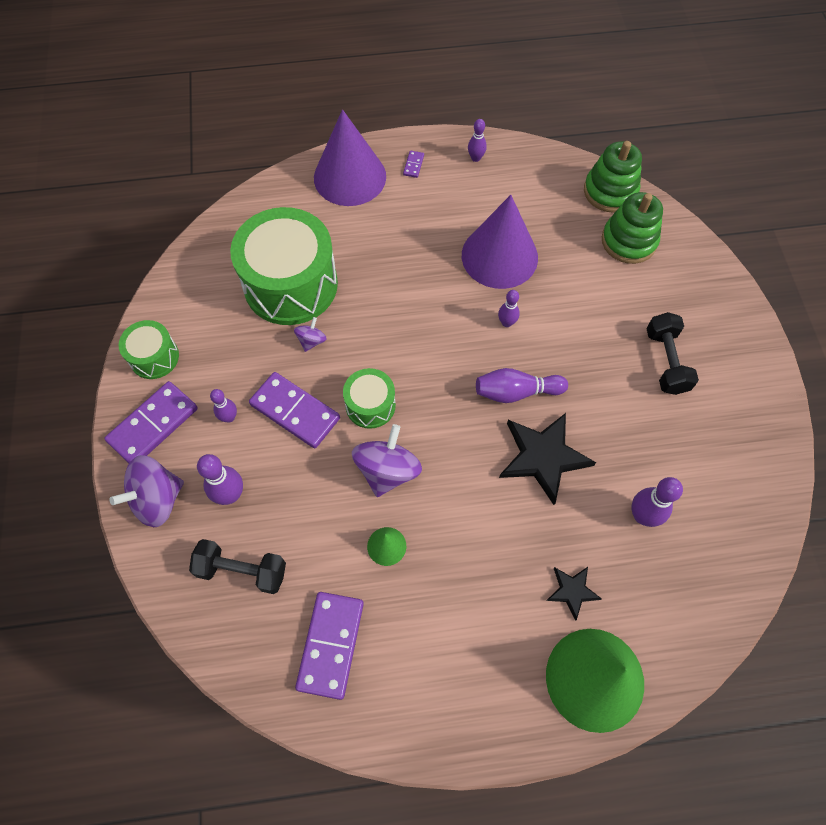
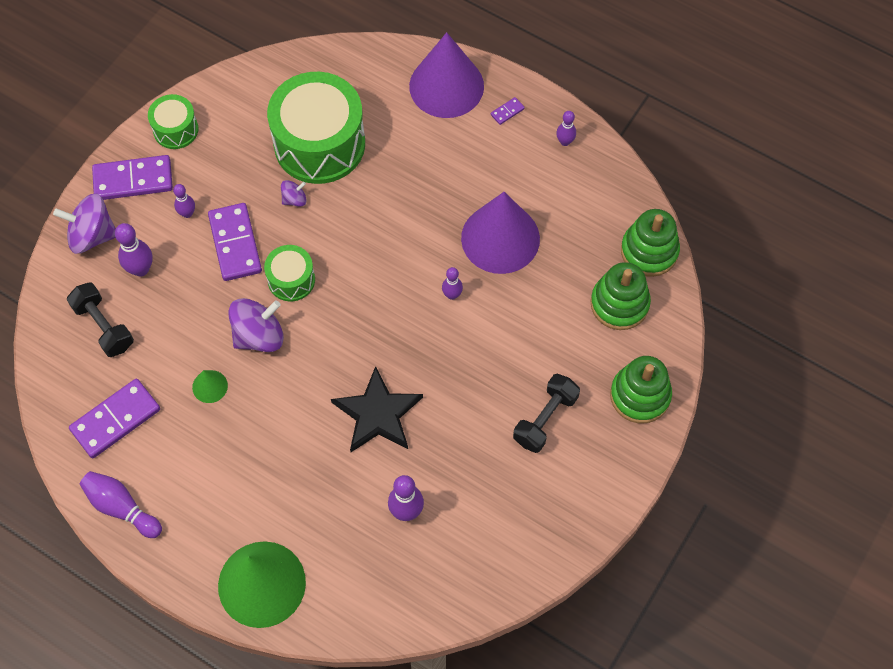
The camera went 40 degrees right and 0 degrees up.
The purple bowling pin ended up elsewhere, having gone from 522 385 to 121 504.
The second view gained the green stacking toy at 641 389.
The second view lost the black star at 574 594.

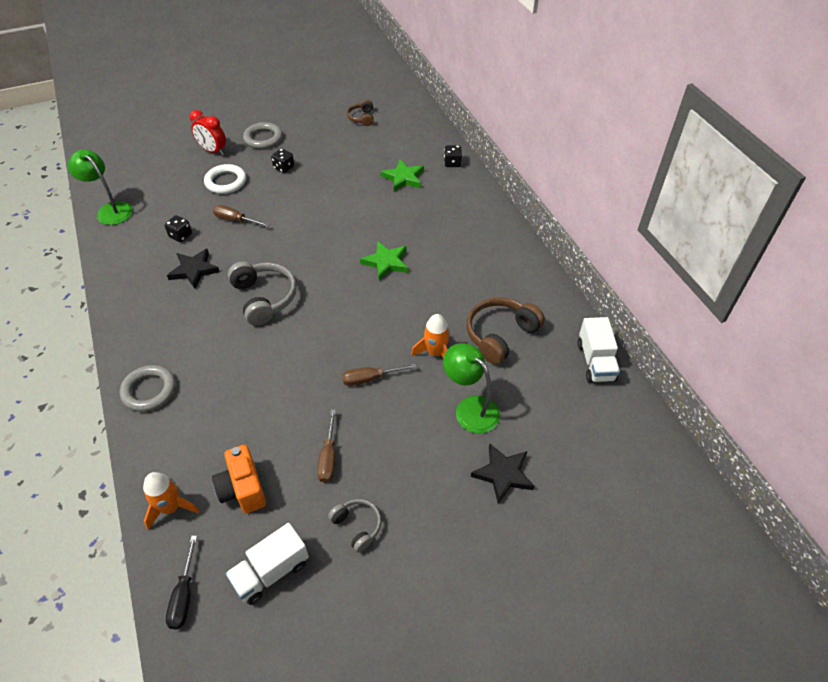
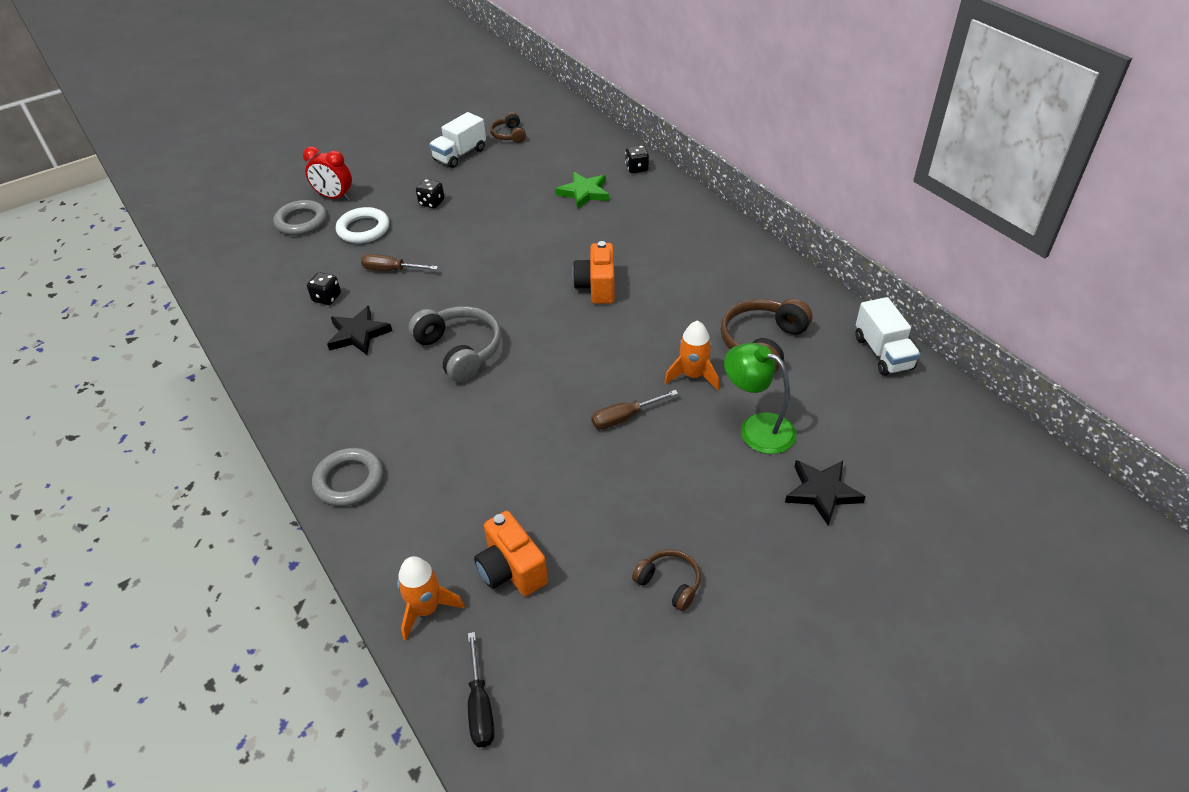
The camera went 10 degrees left and 5 degrees down.
The grey ring ended up elsewhere, having gone from 262 135 to 300 217.
The white truck ended up elsewhere, having gone from 267 564 to 457 140.
Where the green star stood at 384 261, the orange camera came to stand at 593 272.
What was the grey headphones at 354 526 turned into the brown headphones at 666 580.
The second view lost the green lamp at 100 187.
The second view lost the brown screwdriver at 326 446.

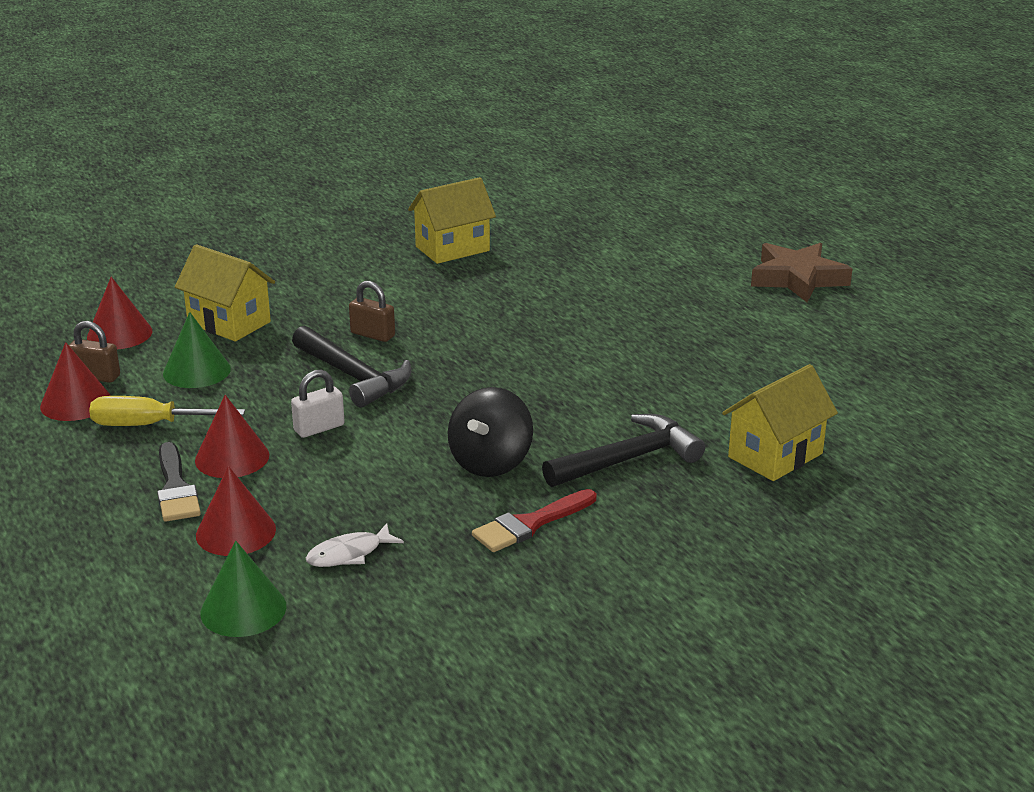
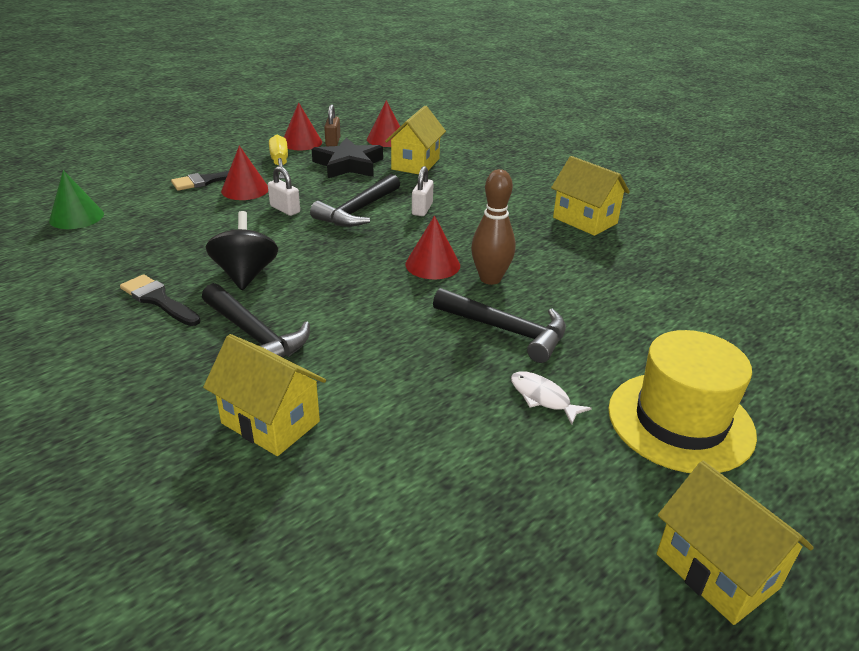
The camera went 75 degrees right and 5 degrees up.
What was the red brush at 534 520 turned into the black brush at 160 300.
The black spinning top at 490 432 ended up facing another way, 75 degrees clockwise from before.
Where the green cone stood at 197 350, the black star came to stand at 347 158.
The red cone ended up elsewhere, having gone from 236 511 to 432 247.
What was the brown padlock at 372 311 turned into the white padlock at 422 191.
The second view gained the black hammer at 499 325.
The second view gained the brown bowling pin at 493 227.
The white fish ended up elsewhere, having gone from 355 545 to 551 398.
Where the brown star stood at 801 272, the yellow hat came to stand at 682 401.
The second view gained the yellow house at 735 543.

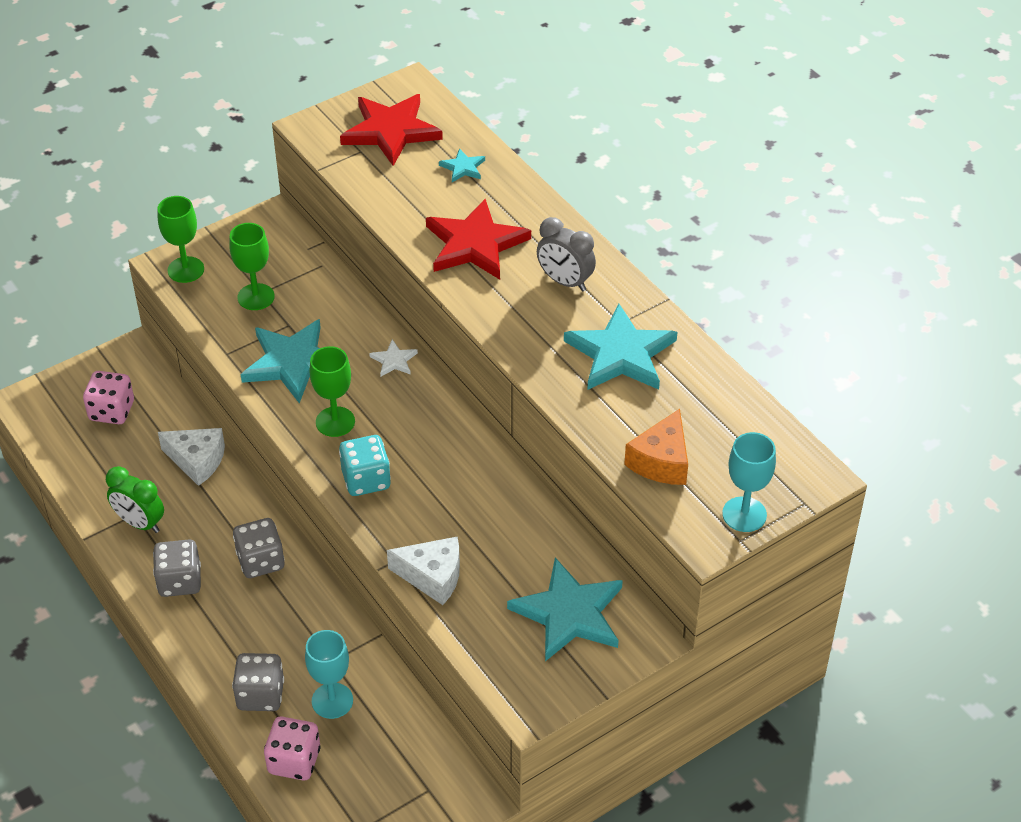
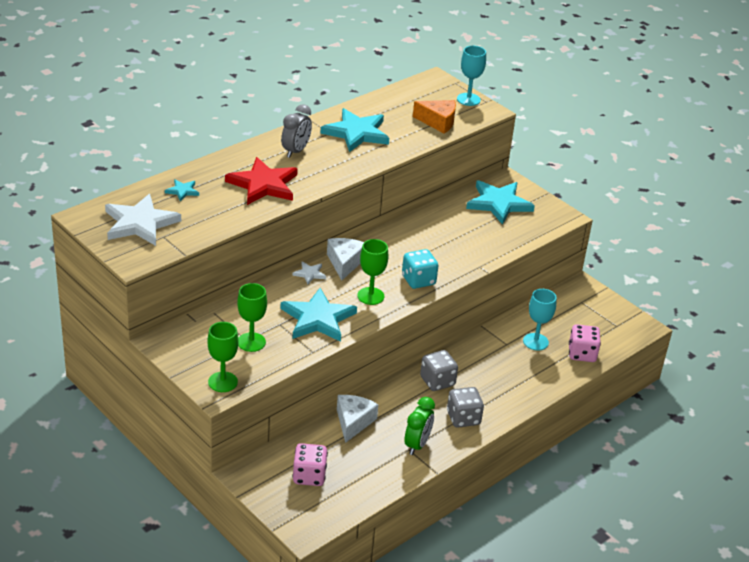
The camera went 100 degrees left and 10 degrees down.
What was the red star at 391 130 turned into the white star at 143 220.
The white cheese ended up elsewhere, having gone from 423 570 to 345 259.
The second view lost the grey dice at 258 682.

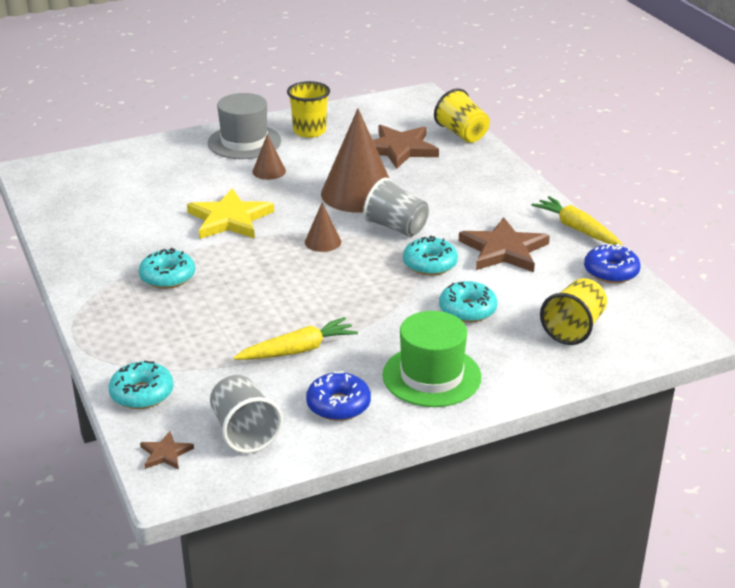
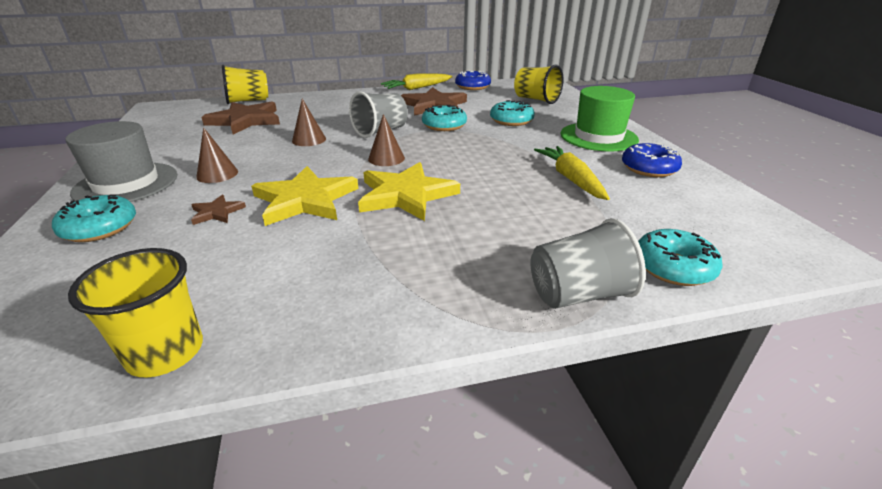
The camera went 80 degrees left and 0 degrees up.
The turquoise donut ended up elsewhere, having gone from 167 268 to 94 218.
The yellow cup ended up elsewhere, having gone from 308 109 to 135 312.
The brown star ended up elsewhere, having gone from 167 450 to 218 209.
The size of the brown cone at 355 161 changed by a factor of 0.46.
The second view gained the yellow star at 409 191.
The grey cup ended up elsewhere, having gone from 246 414 to 588 263.

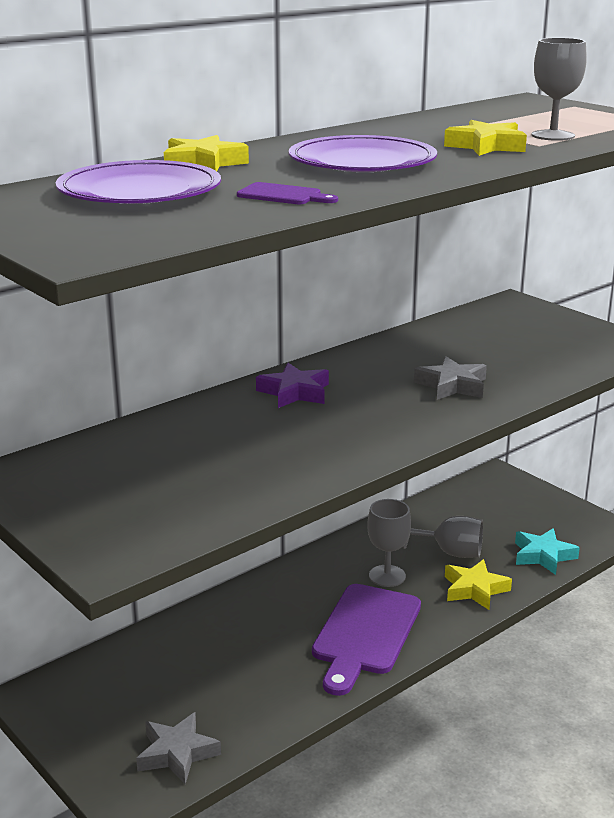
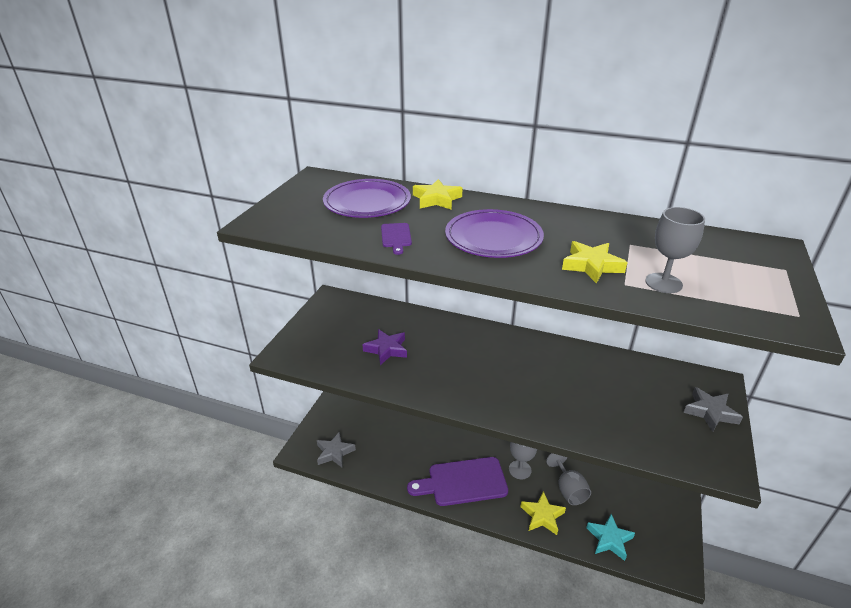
The camera went 60 degrees right and 10 degrees up.
The purple star ended up elsewhere, having gone from 292 385 to 384 347.
The grey star ended up elsewhere, having gone from 450 378 to 713 409.

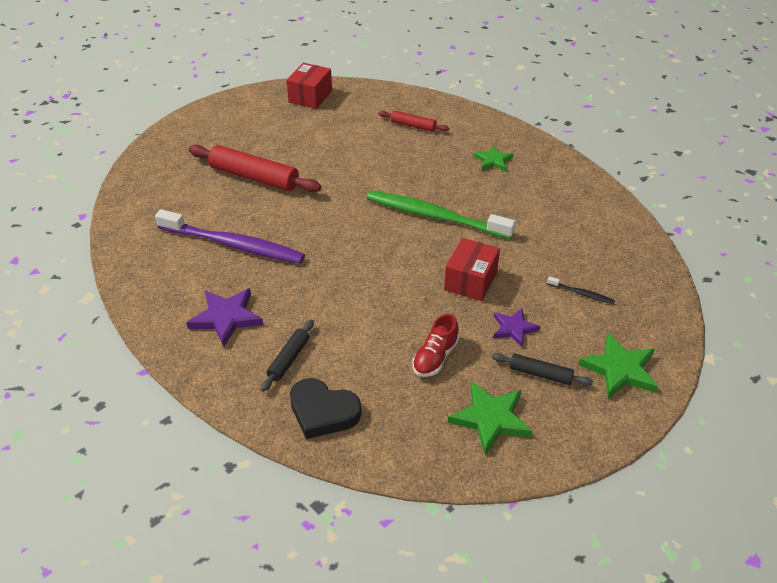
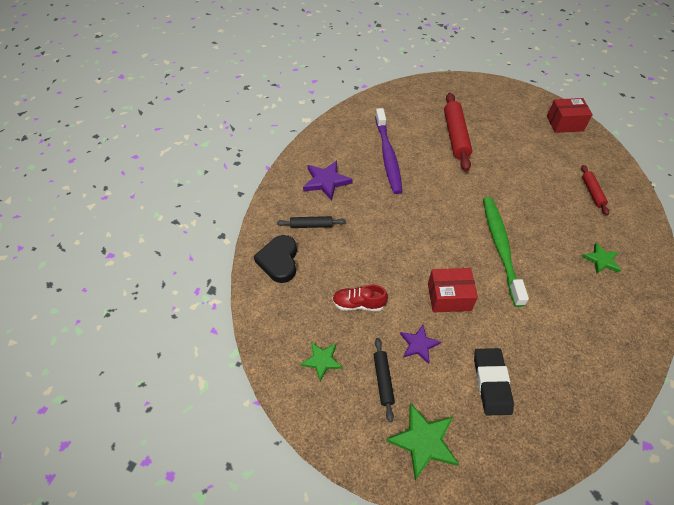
The camera went 65 degrees right and 10 degrees up.
The size of the green star at 490 418 changed by a factor of 0.64.
Where the black toothbrush stood at 581 290, the black eraser came to stand at 494 381.

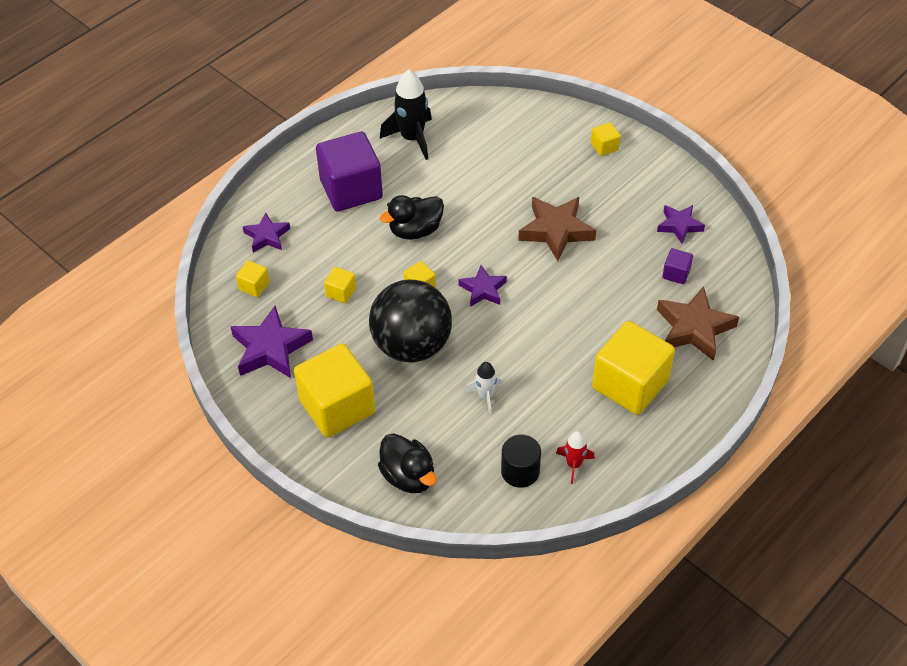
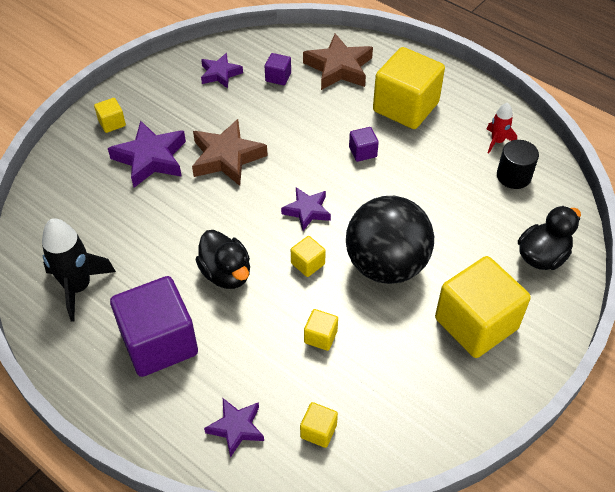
The camera went 95 degrees left and 0 degrees up.
The purple star ended up elsewhere, having gone from 271 342 to 147 154.
The second view gained the purple cube at 364 144.
The second view lost the white rocket at 483 388.

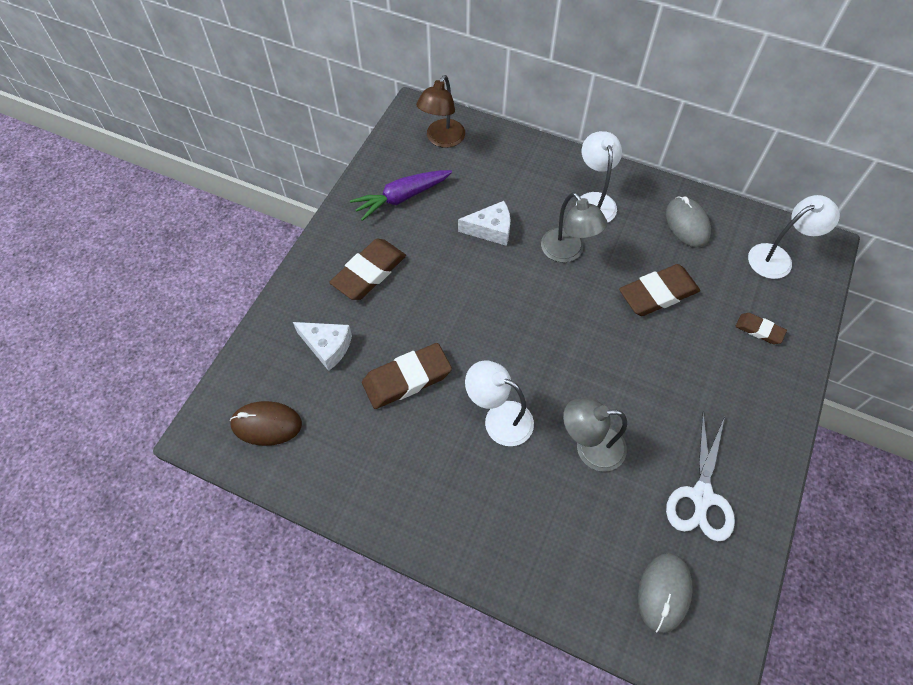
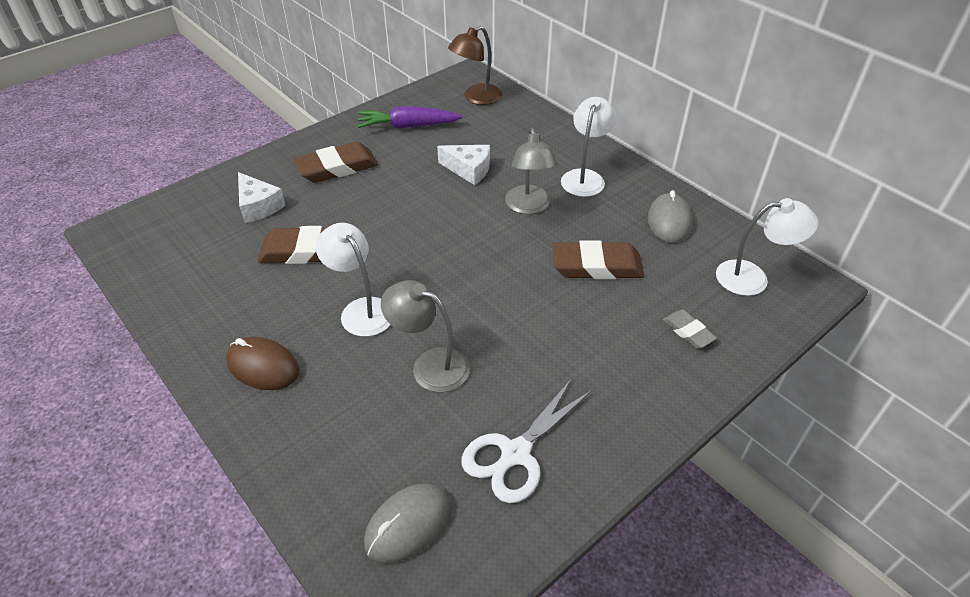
The camera went 25 degrees right and 15 degrees down.
The brown mouse ended up elsewhere, having gone from 266 423 to 262 363.
What was the brown eraser at 761 328 turned into the grey eraser at 690 329.

